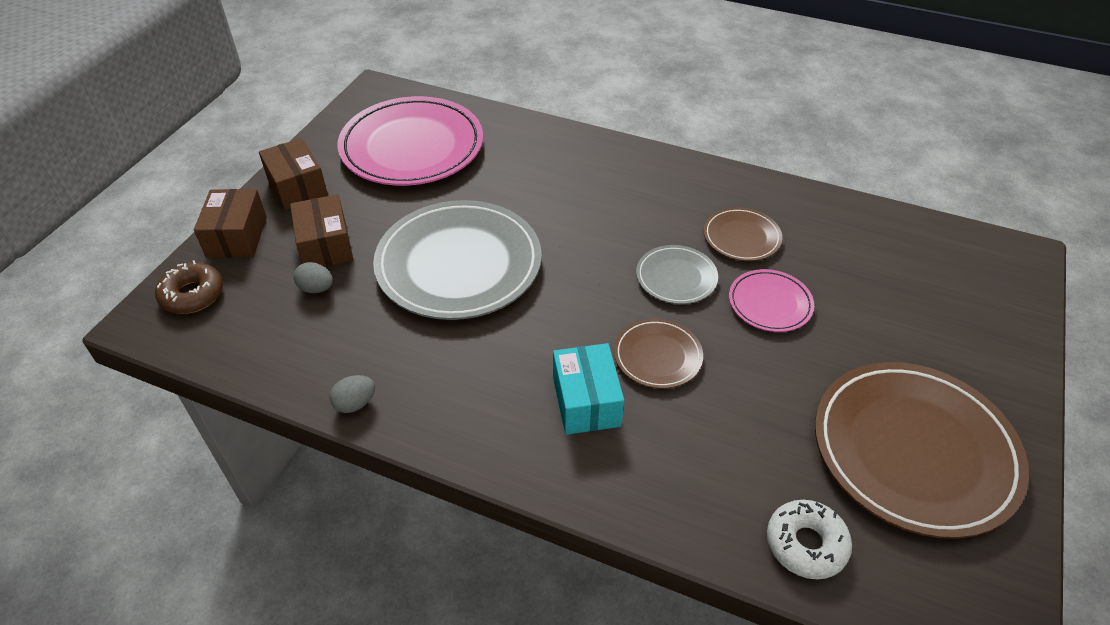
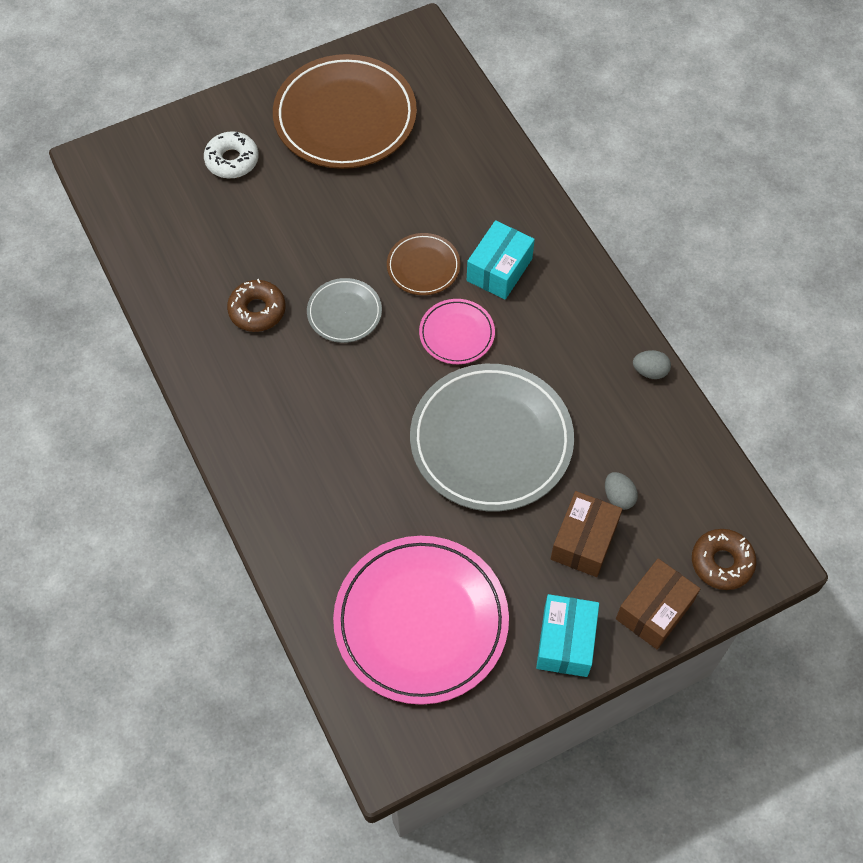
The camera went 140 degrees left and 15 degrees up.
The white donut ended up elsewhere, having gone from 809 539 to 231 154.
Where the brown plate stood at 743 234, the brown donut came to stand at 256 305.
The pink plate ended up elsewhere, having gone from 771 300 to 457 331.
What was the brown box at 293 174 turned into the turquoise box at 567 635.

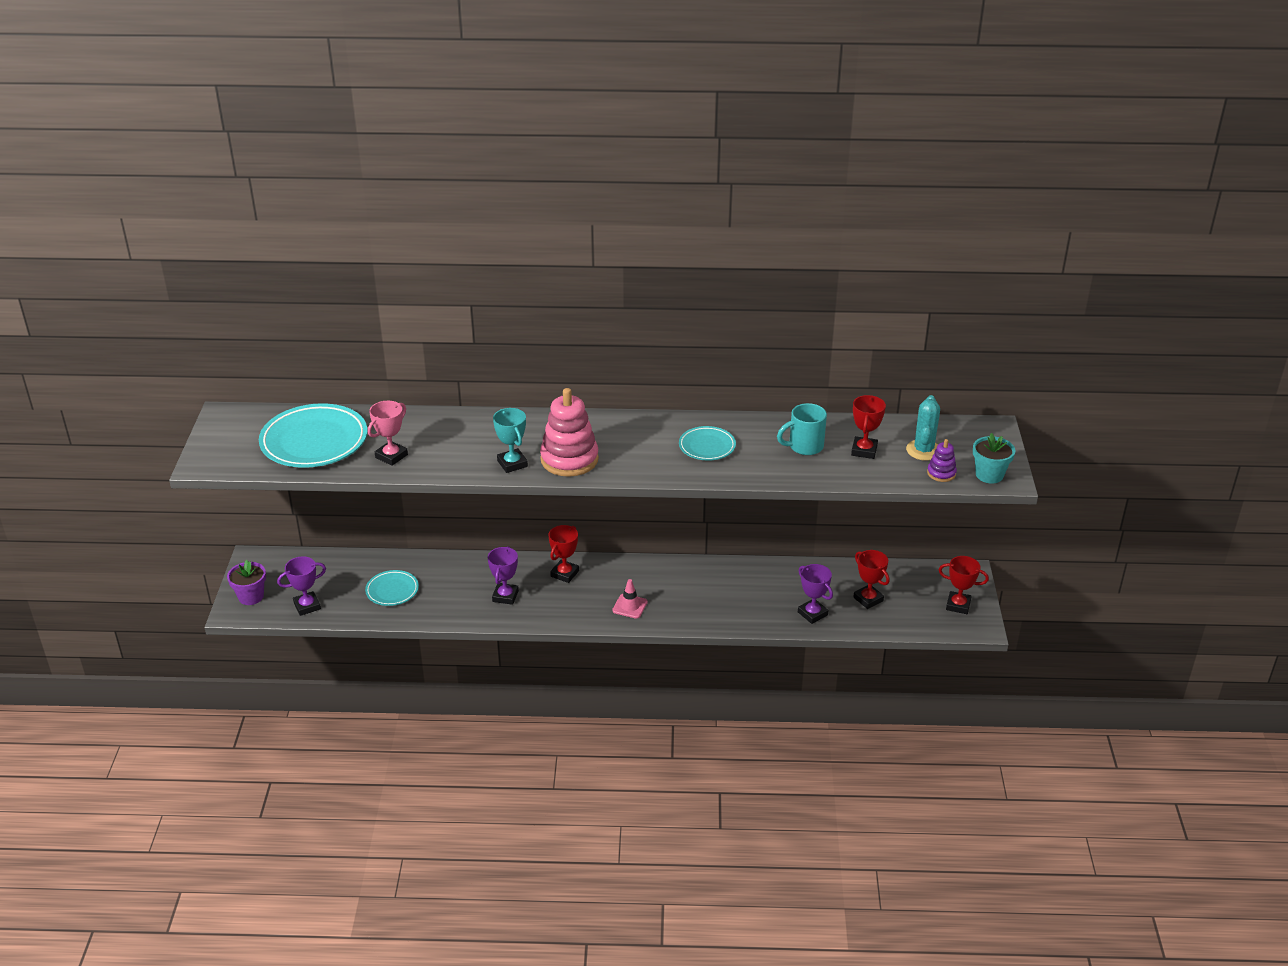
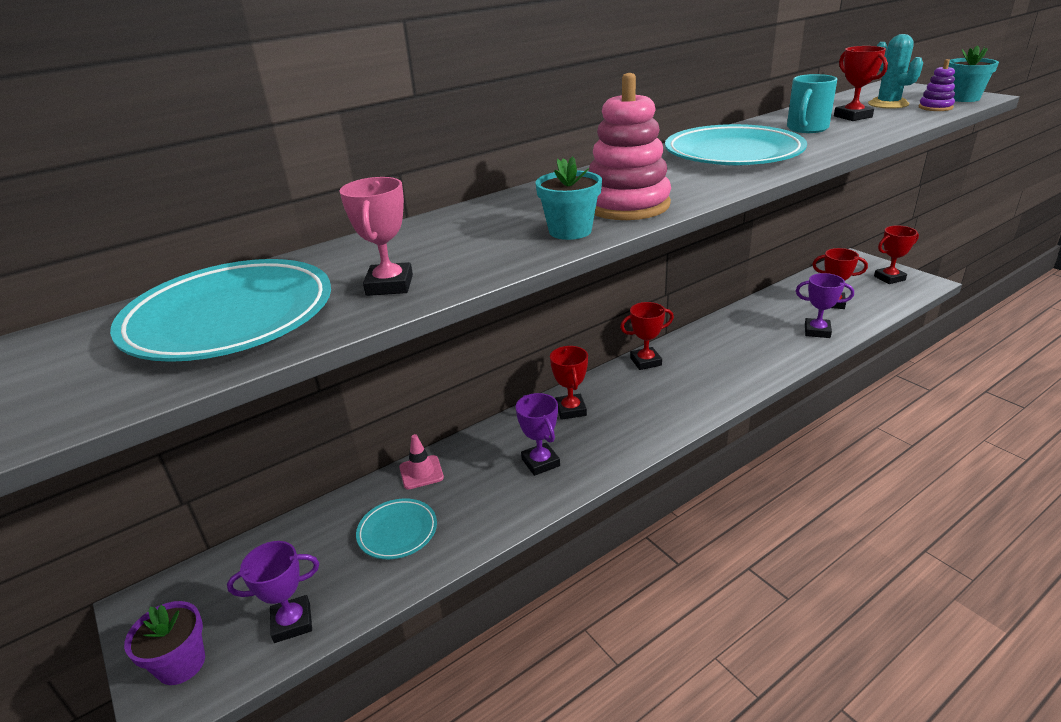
The camera went 35 degrees left and 5 degrees down.
The purple trophy at 301 586 ended up facing another way, 45 degrees clockwise from before.
The pink traffic cone ended up elsewhere, having gone from 630 599 to 421 461.
Where the turquoise trophy stood at 510 440, the turquoise flower pot came to stand at 568 198.
The second view gained the red trophy at 647 336.
The size of the turquoise plate at 707 443 changed by a factor of 1.88.

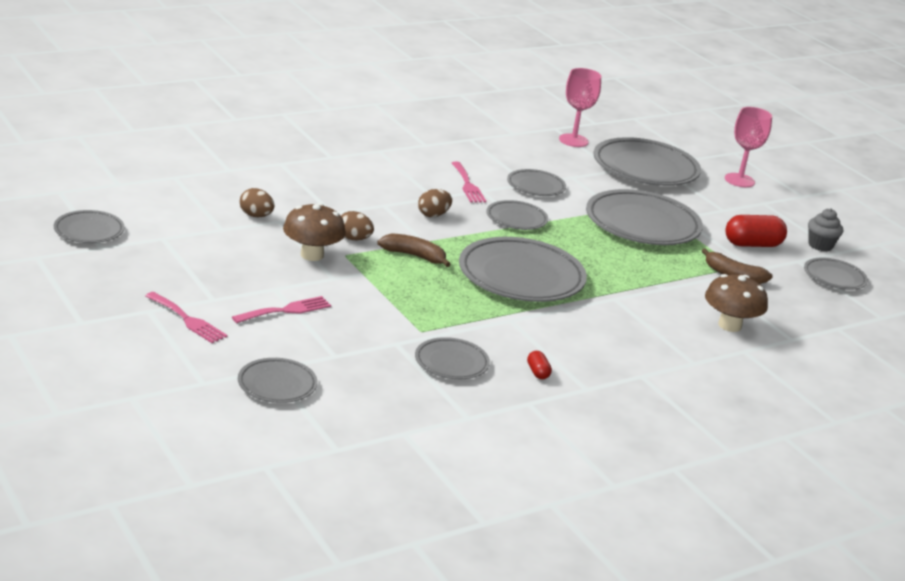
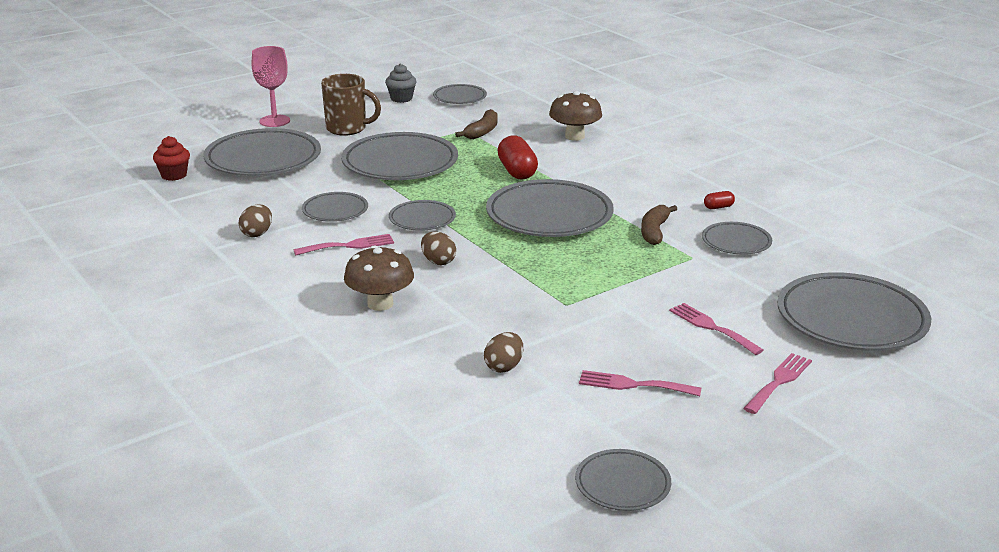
The camera went 90 degrees left and 0 degrees up.
The second view gained the red cupcake at 171 158.
The brown egg ended up elsewhere, having gone from 357 225 to 255 221.
The second view gained the brown mug at 351 105.
The brown mushroom ended up elsewhere, having gone from 314 232 to 379 278.
The red capsule ended up elsewhere, having gone from 756 231 to 518 157.
The second view gained the pink fork at 640 383.
The brown banana ended up elsewhere, having gone from 414 250 to 659 225.
The size of the grey plate at 278 380 changed by a factor of 1.91.
The second view lost the pink goblet at 580 107.

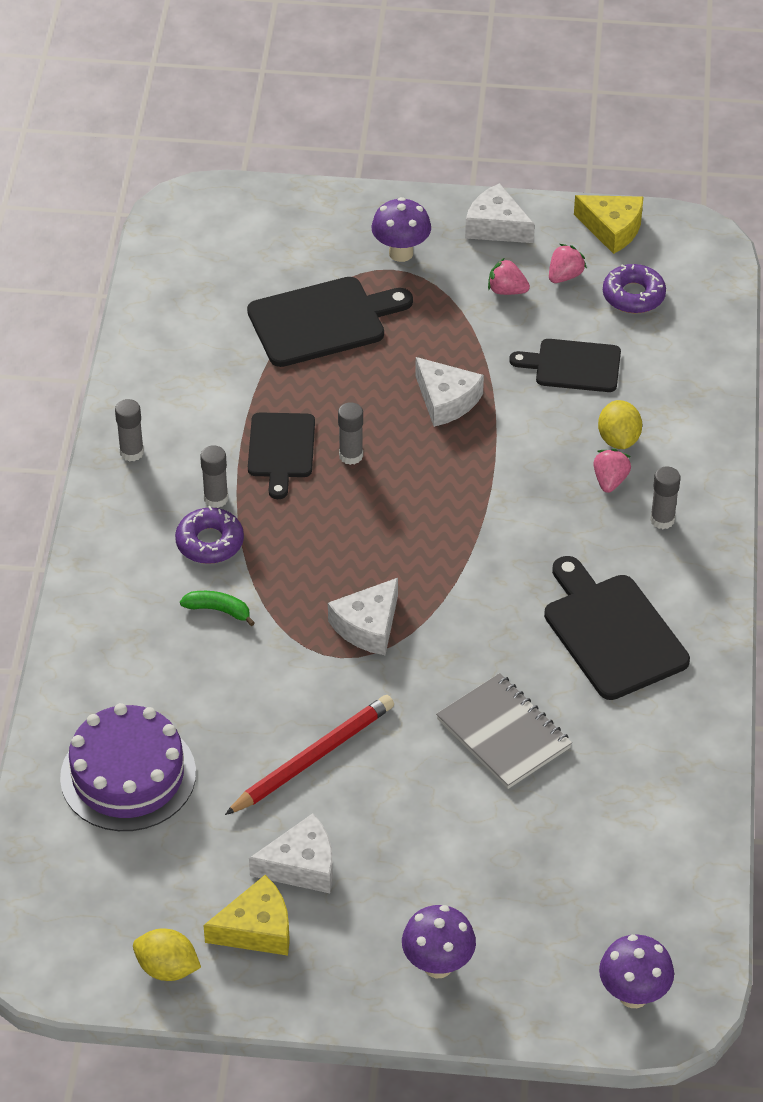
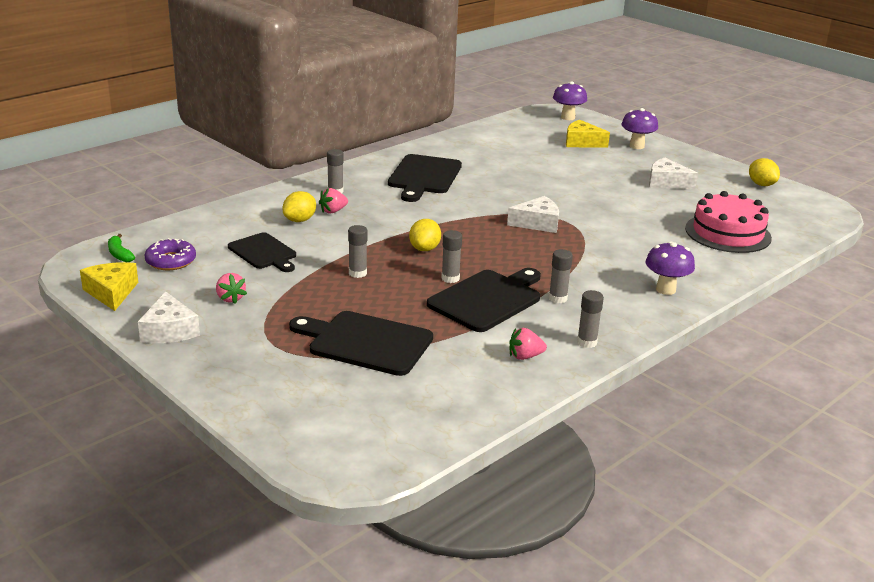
The camera went 140 degrees left and 20 degrees down.
The green banana ended up elsewhere, having gone from 217 608 to 121 248.
Where the white cheese stood at 449 392, the grey glue stick came to stand at 358 251.
The second view gained the yellow lemon at 425 235.
The size of the black cutting board at 281 455 changed by a factor of 1.50.
The pink strawberry ended up elsewhere, having gone from 568 263 to 528 344.
The yellow cheese ended up elsewhere, having gone from 246 915 to 588 134.
The purple mushroom ended up elsewhere, having gone from 401 229 to 670 268.
What was the purple cake at 128 767 turned into the pink cake at 728 222.
The second view lost the purple donut at 209 535.
The second view lost the red pencil at 309 755.
The second view lost the grey notebook at 504 731.

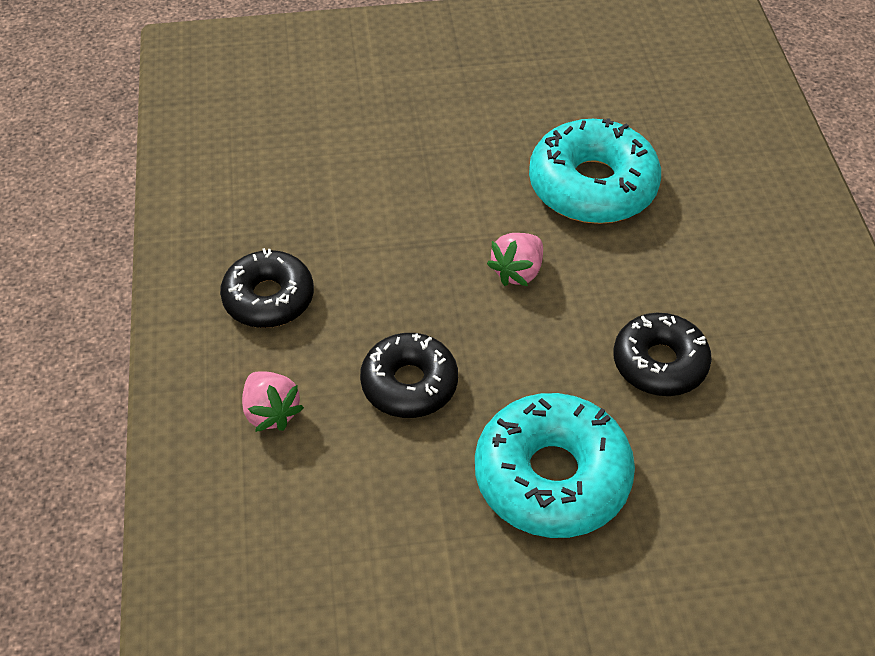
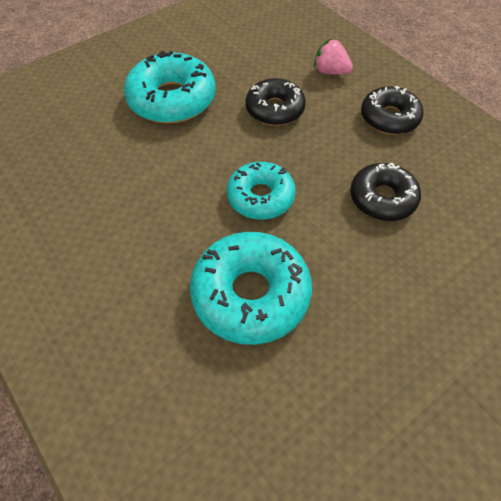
The camera went 150 degrees right and 5 degrees up.
Where the pink strawberry stood at 515 259, the turquoise donut came to stand at 261 191.
The black donut ended up elsewhere, having gone from 662 354 to 385 192.

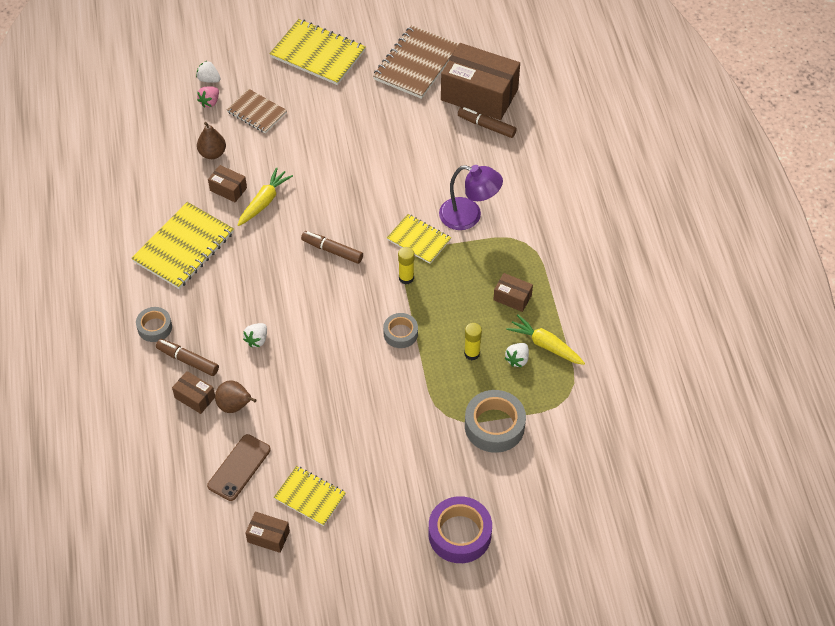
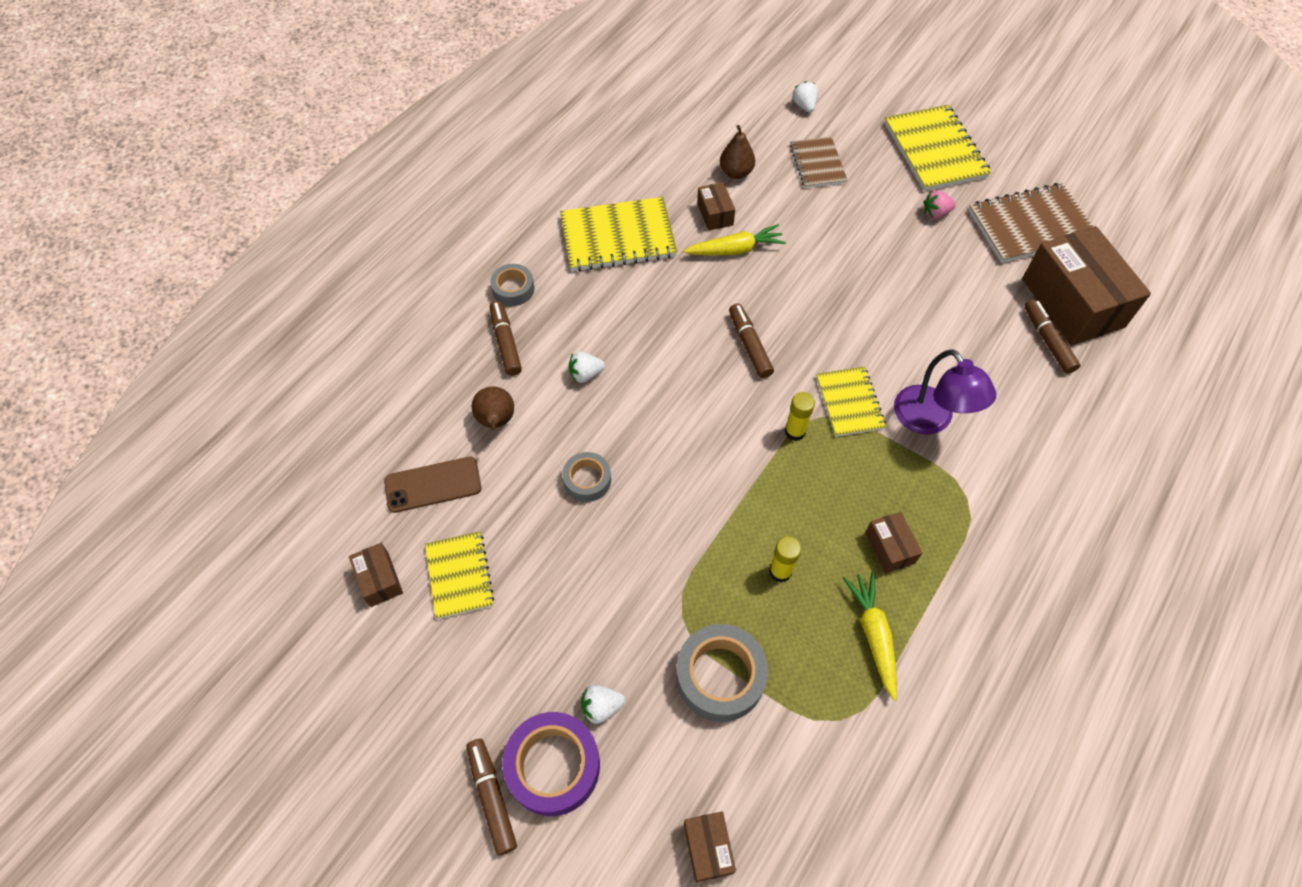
The camera went 45 degrees right and 5 degrees up.
The second view gained the brown marker at 491 797.
The grey tape ended up elsewhere, having gone from 400 330 to 586 477.
The white strawberry ended up elsewhere, having gone from 517 355 to 603 704.
The brown box ended up elsewhere, having gone from 193 392 to 710 846.
The pink strawberry ended up elsewhere, having gone from 208 97 to 939 204.

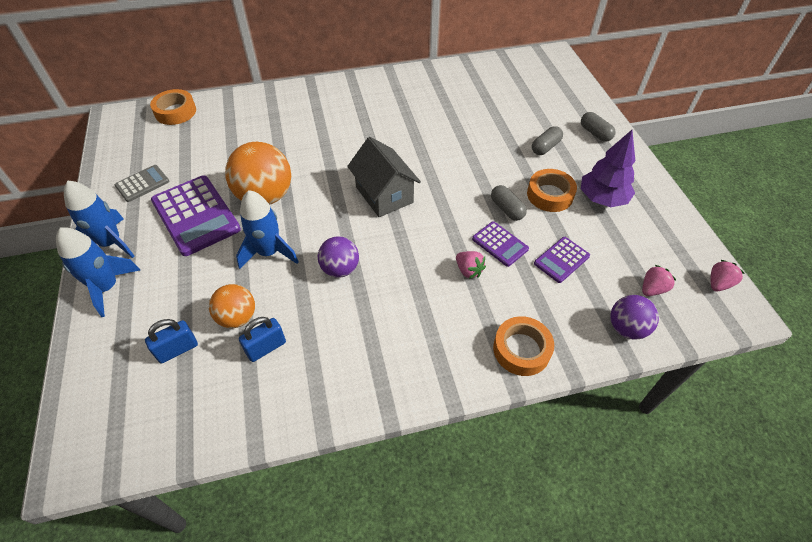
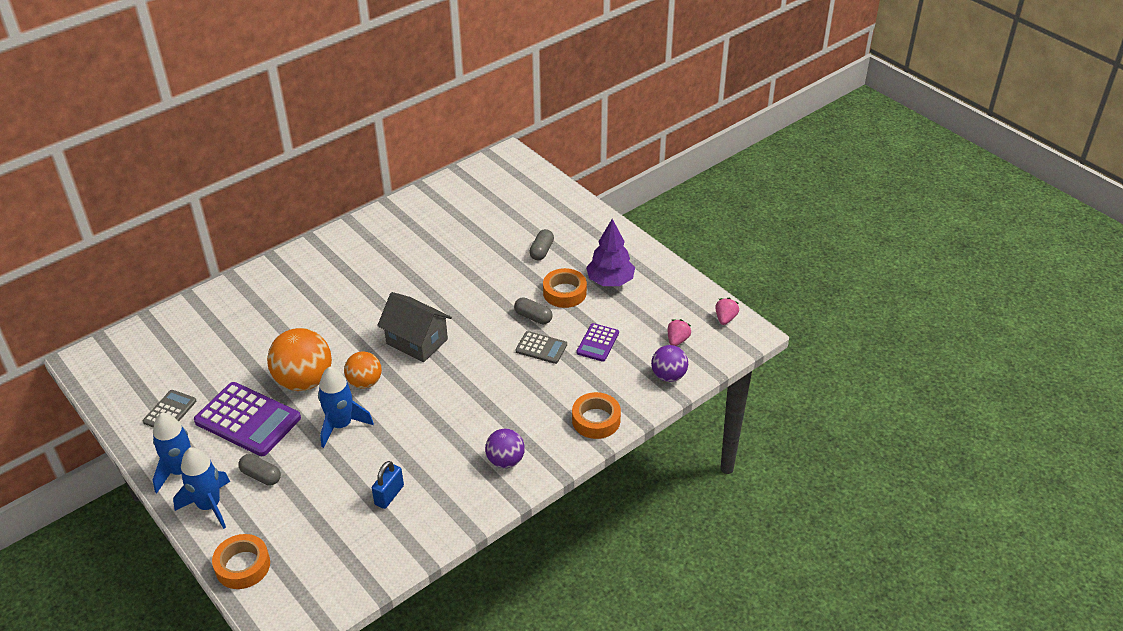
The camera went 25 degrees left and 10 degrees down.
The orange tape ended up elsewhere, having gone from 173 107 to 241 561.
The grey capsule ended up elsewhere, having gone from 598 127 to 259 470.
The orange ball ended up elsewhere, having gone from 232 306 to 363 369.
The purple ball ended up elsewhere, having gone from 338 257 to 505 448.
What was the purple calculator at 500 244 turned into the grey calculator at 541 347.
The second view lost the blue padlock at 171 341.
The second view lost the pink strawberry at 471 265.

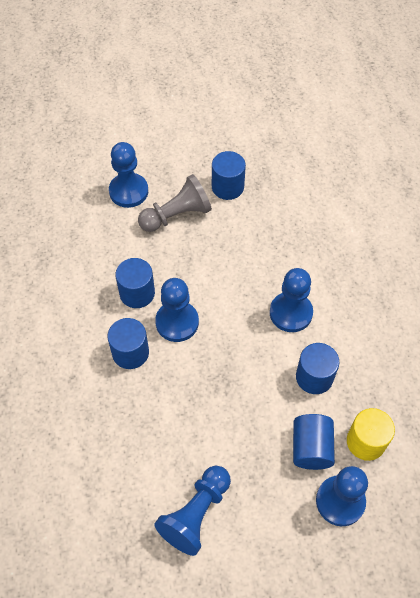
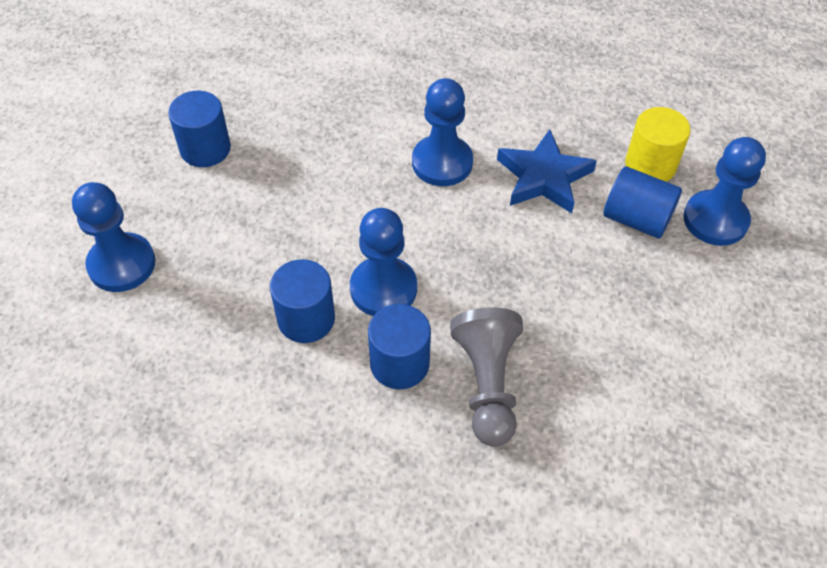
The camera went 65 degrees left and 5 degrees down.
The grey pawn ended up elsewhere, having gone from 175 203 to 486 376.
Where the blue cylinder stood at 317 368, the blue star came to stand at 547 171.
The second view lost the blue pawn at 192 511.

